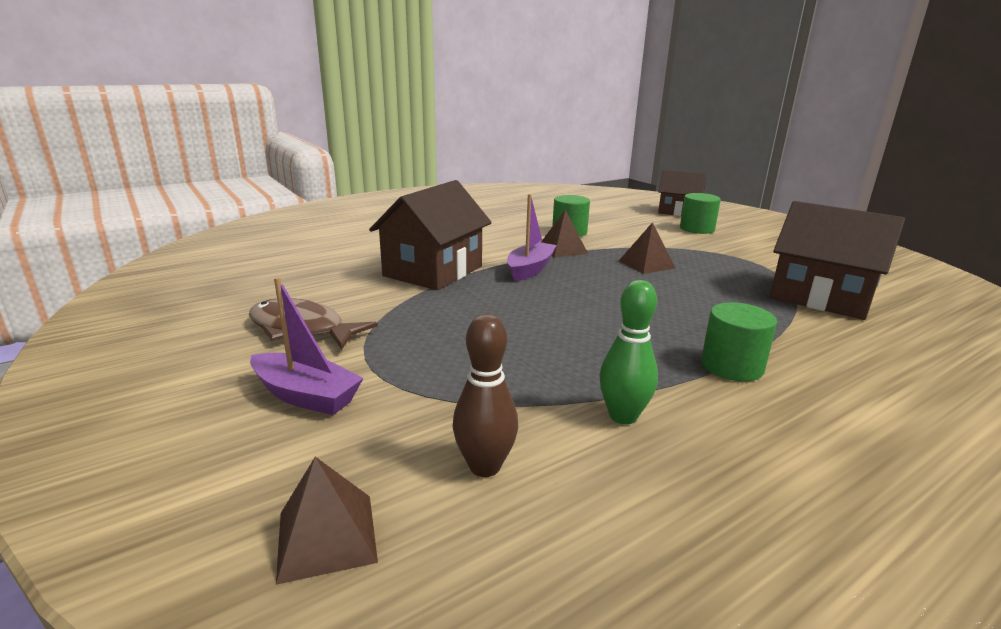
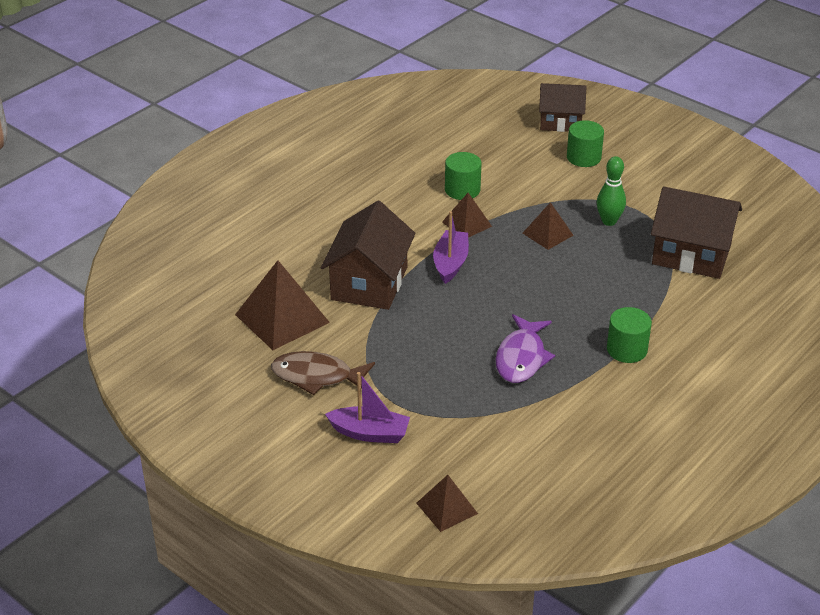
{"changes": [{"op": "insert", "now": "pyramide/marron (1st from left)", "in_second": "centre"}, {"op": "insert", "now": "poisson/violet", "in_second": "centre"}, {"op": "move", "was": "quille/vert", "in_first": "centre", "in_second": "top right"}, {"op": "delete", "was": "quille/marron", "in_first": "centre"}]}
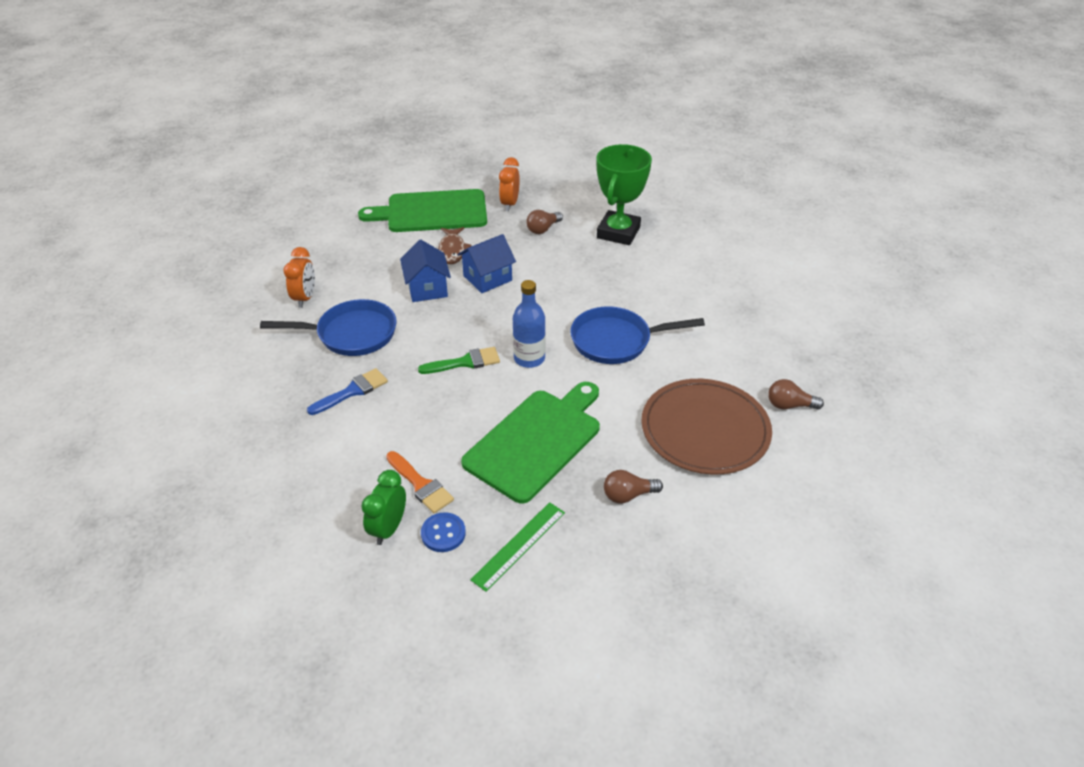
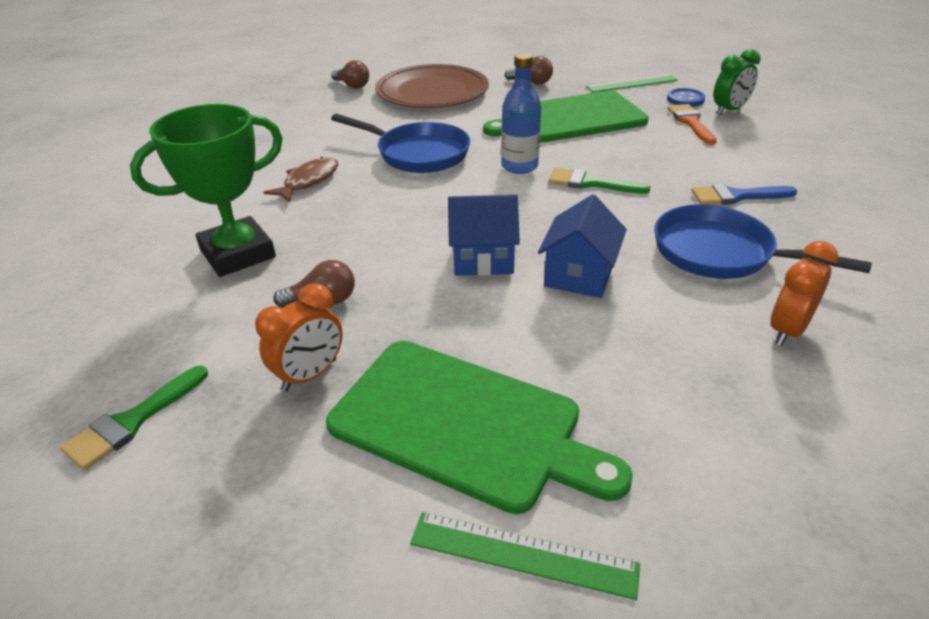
{"changes": [{"op": "insert", "now": "pinceau/vert (1st from left)", "in_second": "bottom left"}, {"op": "move", "was": "poisson/marron", "in_first": "top centre", "in_second": "top left"}, {"op": "insert", "now": "règle/vert (1st from left)", "in_second": "bottom centre"}]}
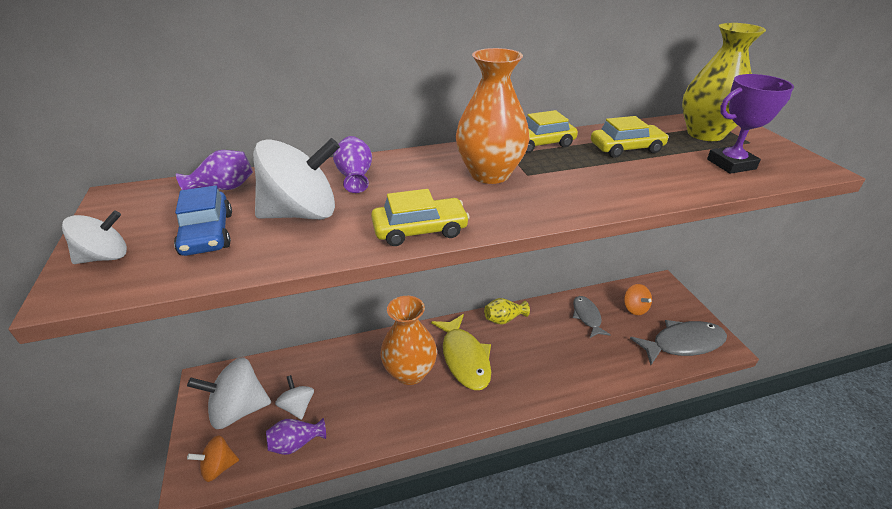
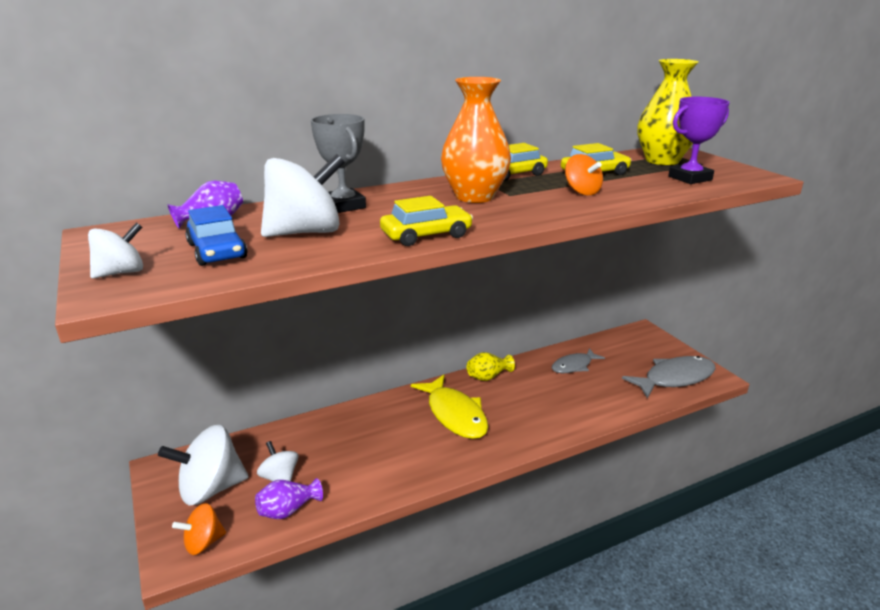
{"changes": [{"op": "replace", "was": "vase/violet (3rd from left)", "now": "trophée/gris", "in_first": "top centre", "in_second": "top centre"}, {"op": "rotate", "was": "poisson/gris (1st from left)", "in_first": "centre", "in_second": "centre", "clockwise": -105}, {"op": "move", "was": "toupie/orange (2nd from left)", "in_first": "middle right", "in_second": "top centre"}, {"op": "delete", "was": "vase/orange (1st from left)", "in_first": "bottom centre"}]}
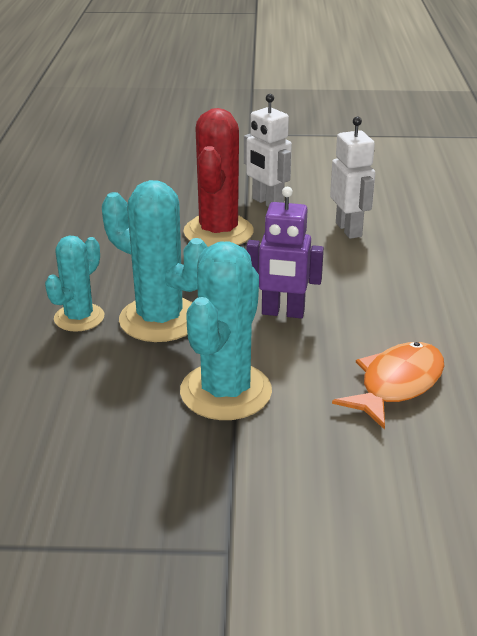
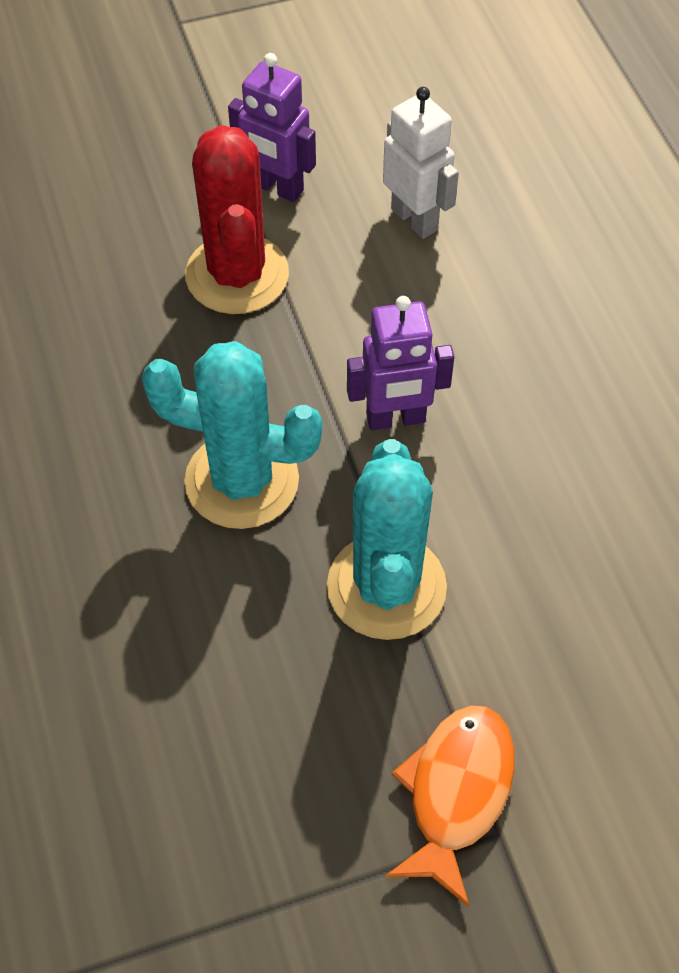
{"changes": [{"op": "recolor", "was": "robot/blanc (1st from left)", "now": "robot/violet (1st from left)", "in_first": "top centre", "in_second": "top centre"}, {"op": "move", "was": "poisson/orange", "in_first": "middle right", "in_second": "bottom centre"}, {"op": "delete", "was": "cactus/turquoise (1st from left)", "in_first": "middle left"}]}
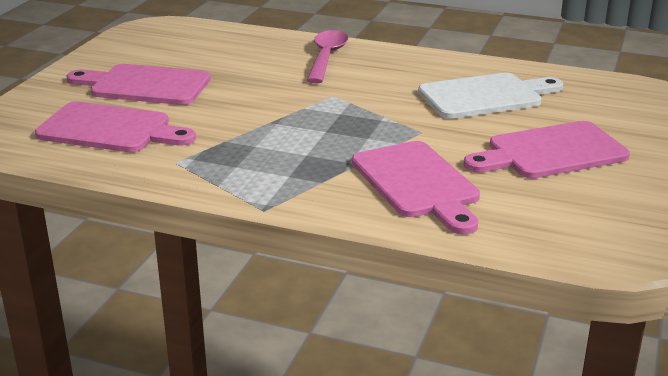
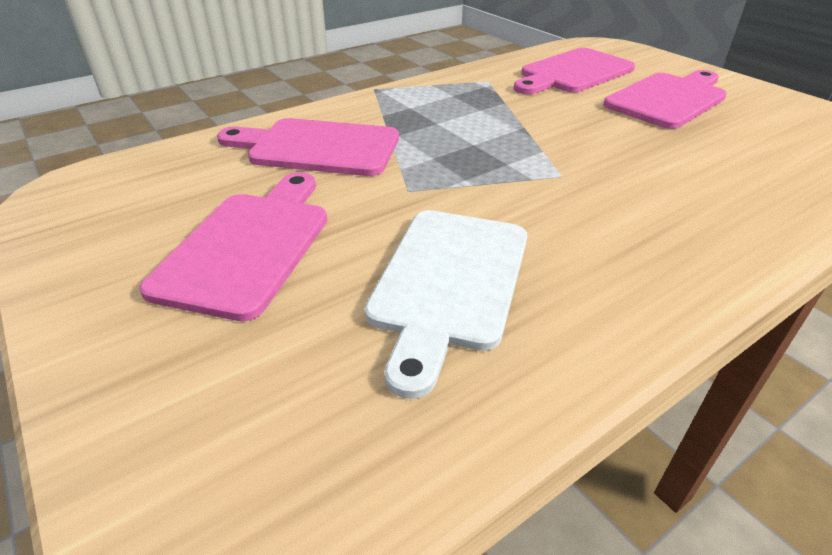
{"changes": [{"op": "delete", "was": "cuillère/rose", "in_first": "top centre"}]}
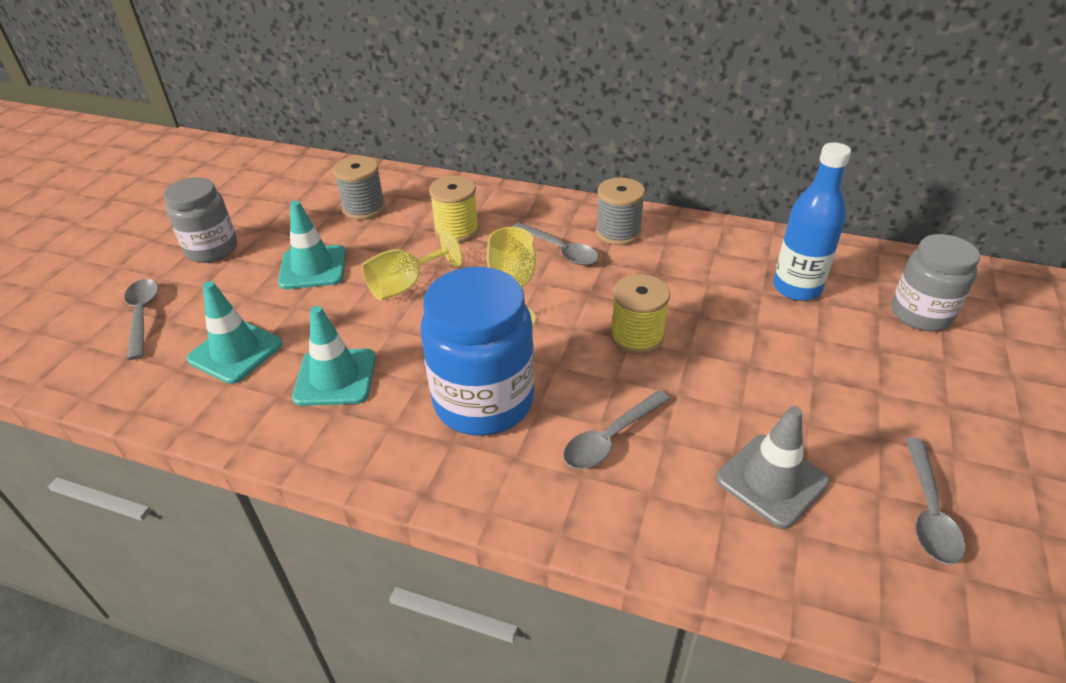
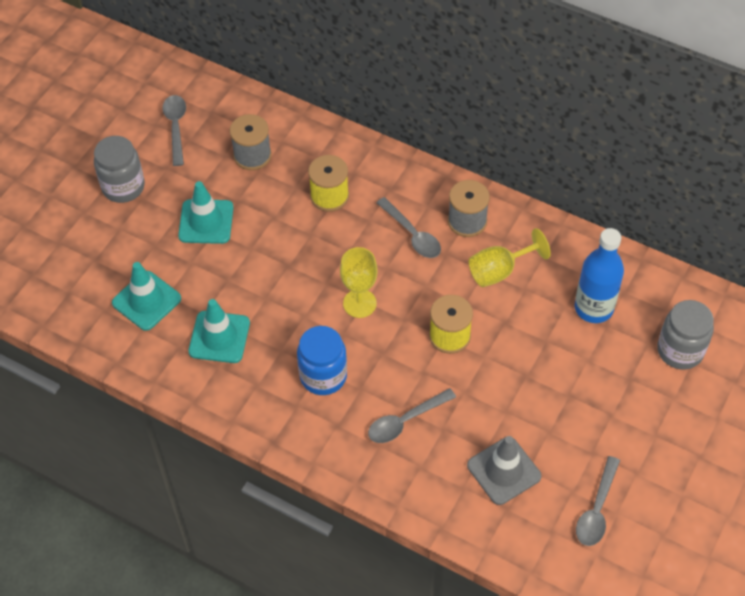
{"changes": [{"op": "move", "was": "cuillère/gris (1st from left)", "in_first": "middle left", "in_second": "top left"}, {"op": "resize", "was": "bocal/bleu", "in_first": "centre", "in_second": "centre", "ratio": 0.65}, {"op": "move", "was": "verre à pied/jaune (1st from left in the first image)", "now": "verre à pied/jaune (2nd from left)", "in_first": "centre", "in_second": "middle right"}]}
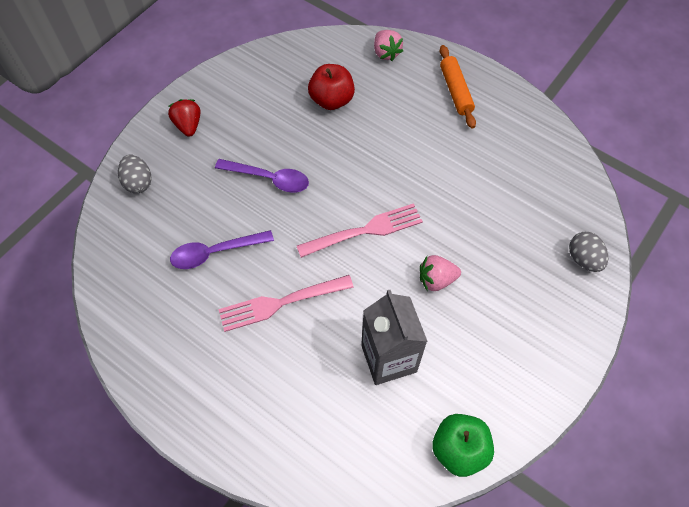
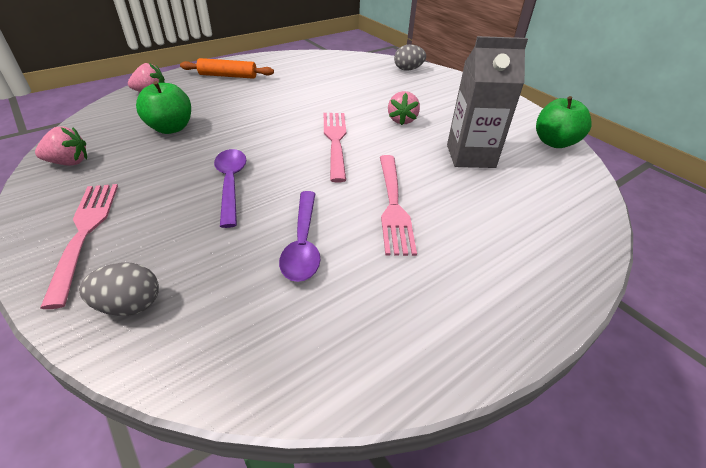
{"changes": [{"op": "insert", "now": "fraise/rose (1st from left)", "in_second": "top left"}, {"op": "replace", "was": "fraise/rouge", "now": "fourchette/rose (1st from left)", "in_first": "top left", "in_second": "middle left"}, {"op": "recolor", "was": "pomme/rouge", "now": "pomme/vert (1st from left)", "in_first": "top centre", "in_second": "top left"}, {"op": "rotate", "was": "cuillère/violet (2nd from left in the first image)", "in_first": "centre", "in_second": "middle left", "clockwise": -45}]}
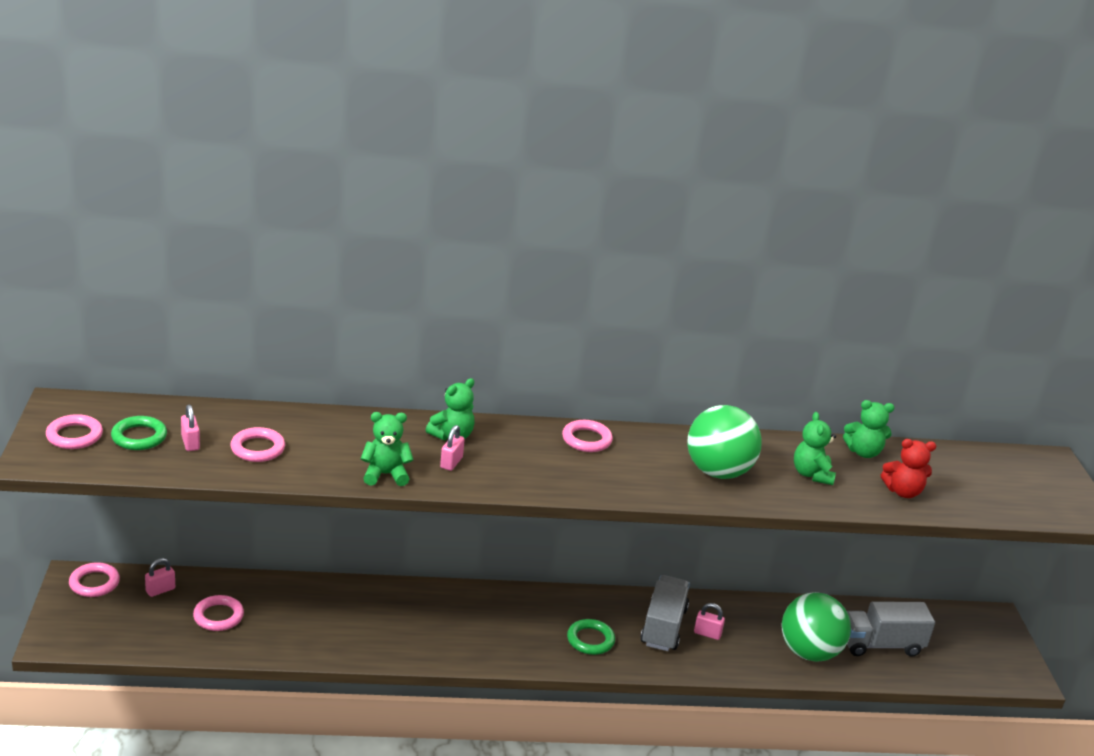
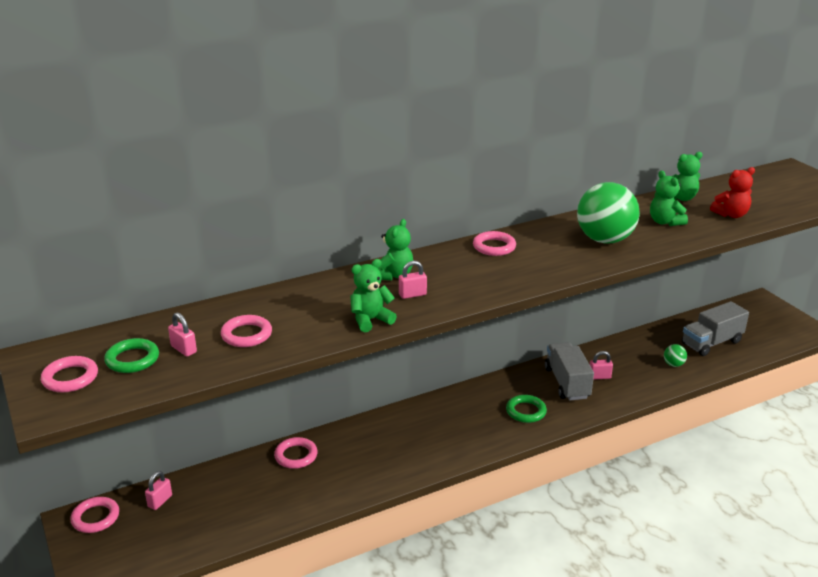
{"changes": [{"op": "move", "was": "anneau/rose (3rd from left in the first image)", "now": "anneau/rose (4th from left)", "in_first": "bottom left", "in_second": "bottom centre"}, {"op": "rotate", "was": "cadenas/rose (3rd from left)", "in_first": "centre", "in_second": "centre", "clockwise": 75}, {"op": "resize", "was": "balle/vert (2nd from left)", "in_first": "bottom right", "in_second": "middle right", "ratio": 0.42}]}
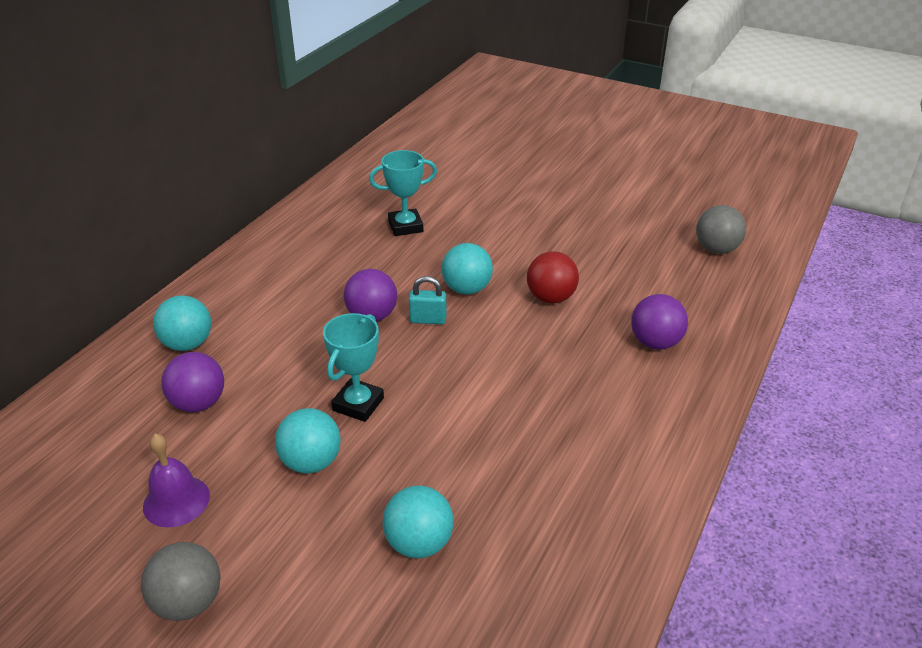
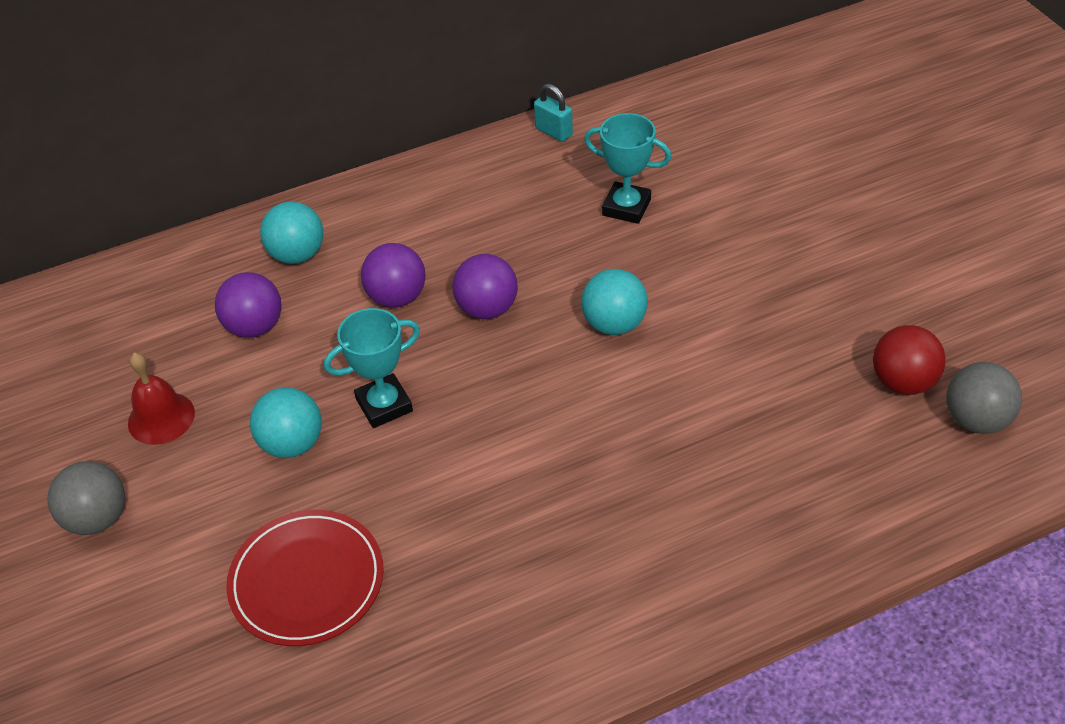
{"changes": [{"op": "recolor", "was": "cloche/violet", "now": "cloche/rouge", "in_first": "bottom left", "in_second": "middle left"}, {"op": "replace", "was": "balle/turquoise (3rd from left)", "now": "assiette/rouge", "in_first": "bottom centre", "in_second": "bottom left"}, {"op": "move", "was": "balle/violet (3rd from left in the first image)", "now": "balle/violet (2nd from left)", "in_first": "middle right", "in_second": "centre"}, {"op": "move", "was": "cadenas/turquoise", "in_first": "centre", "in_second": "top centre"}, {"op": "move", "was": "balle/rouge", "in_first": "centre", "in_second": "middle right"}]}
